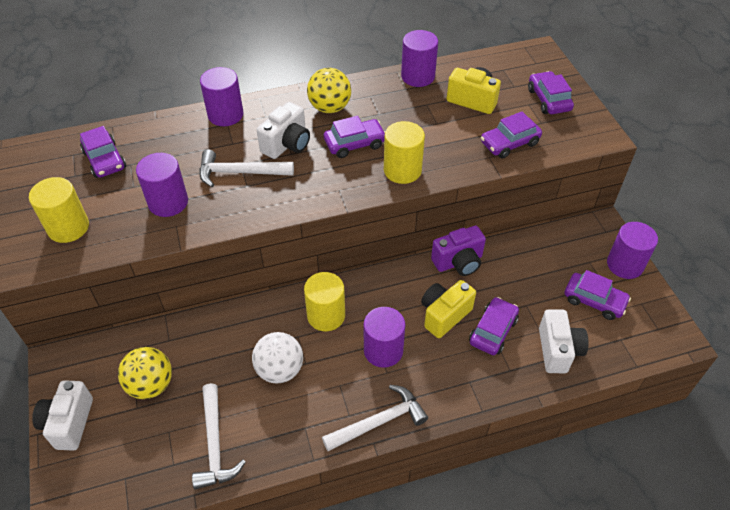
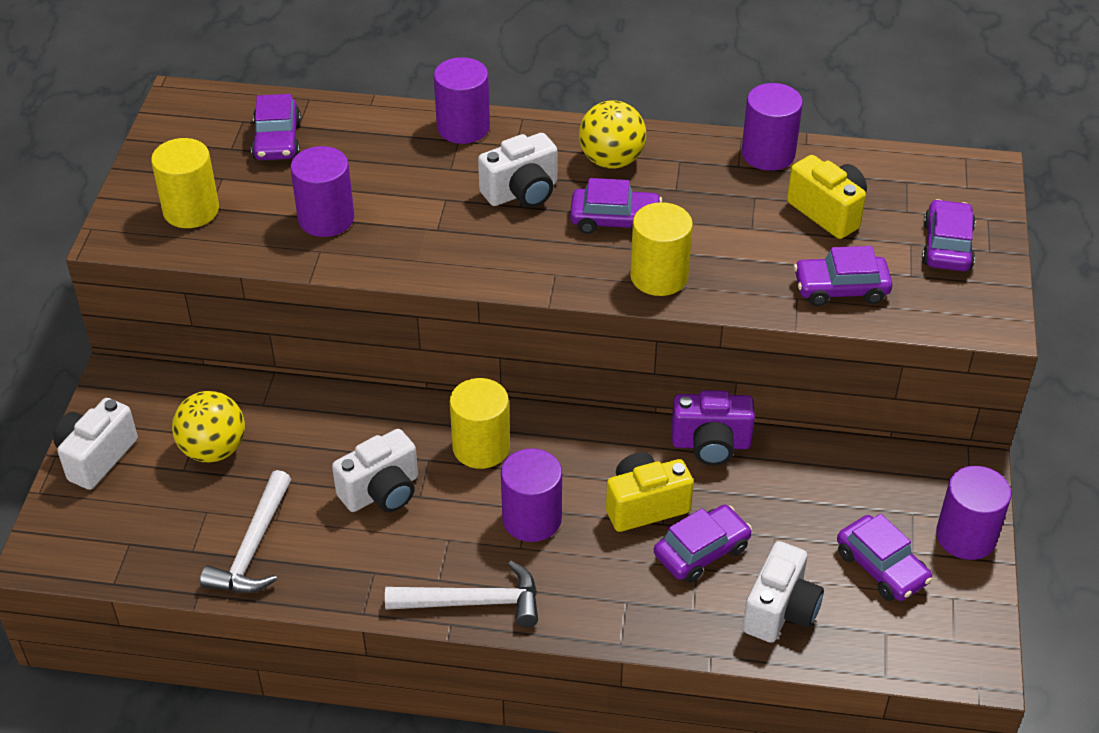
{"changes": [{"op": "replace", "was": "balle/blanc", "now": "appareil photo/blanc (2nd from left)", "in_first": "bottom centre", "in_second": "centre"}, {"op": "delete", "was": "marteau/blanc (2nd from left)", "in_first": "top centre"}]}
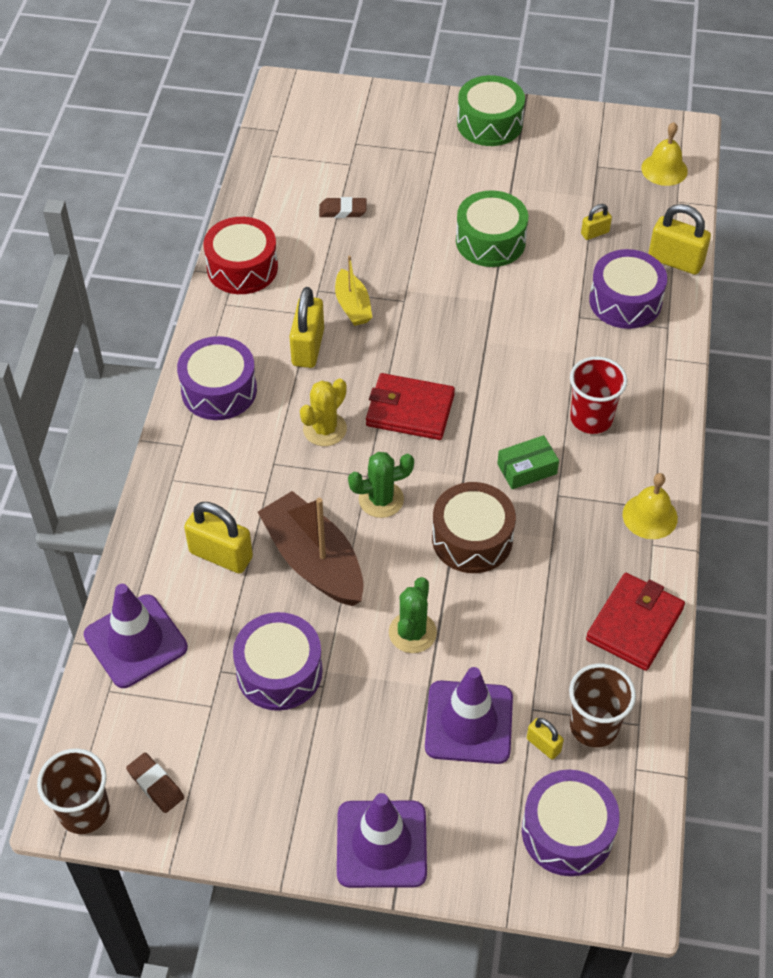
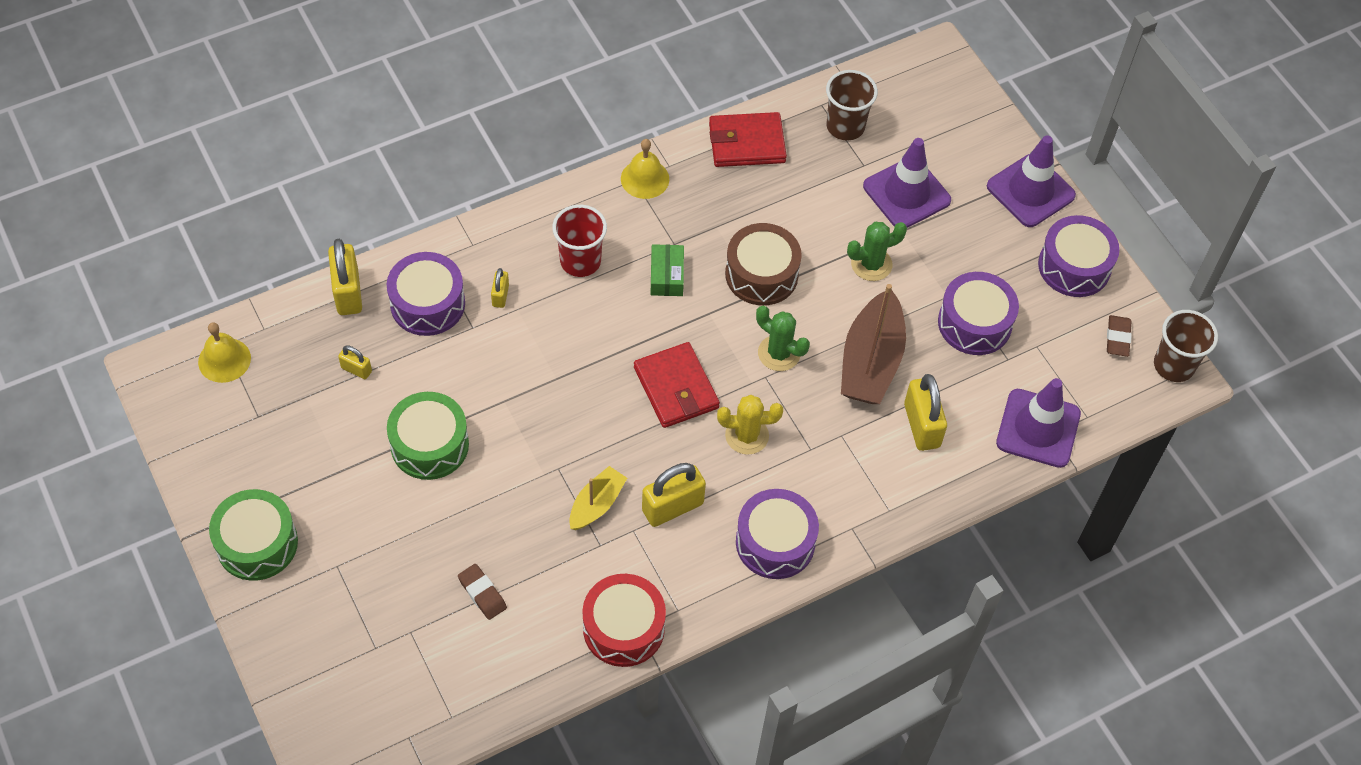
{"changes": [{"op": "move", "was": "cadenas/jaune (3rd from left)", "in_first": "bottom right", "in_second": "centre"}, {"op": "rotate", "was": "boîte/vert", "in_first": "middle right", "in_second": "centre", "clockwise": 60}, {"op": "move", "was": "tambour/violet (3rd from left in the first image)", "now": "tambour/violet (4th from left)", "in_first": "bottom right", "in_second": "middle right"}]}
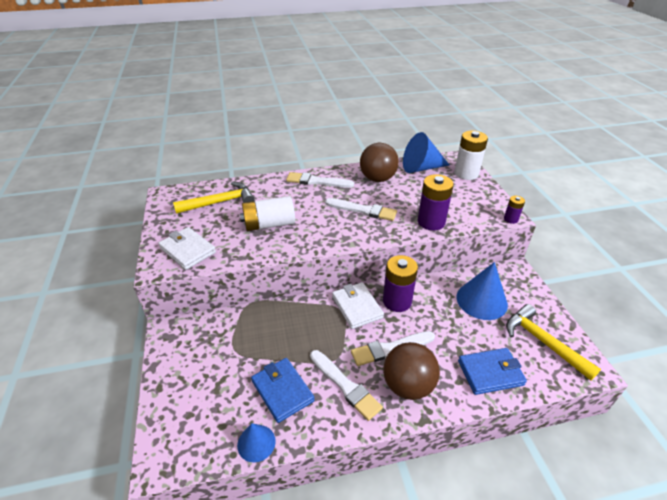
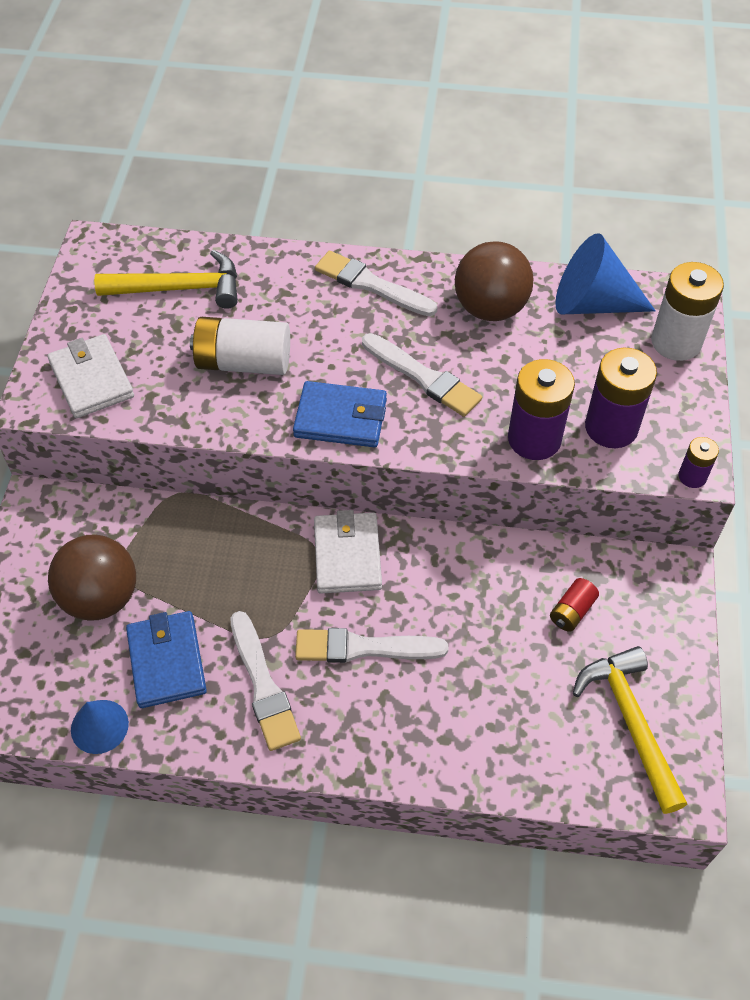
{"changes": [{"op": "move", "was": "balle/marron (2nd from left in the first image)", "now": "balle/marron (1st from left)", "in_first": "bottom centre", "in_second": "middle left"}, {"op": "move", "was": "portefeuille/bleu (2nd from left)", "in_first": "bottom right", "in_second": "centre"}, {"op": "replace", "was": "cône/bleu (3rd from left)", "now": "pile/rouge", "in_first": "middle right", "in_second": "middle right"}, {"op": "move", "was": "pile/violet (1st from left in the first image)", "now": "pile/violet (2nd from left)", "in_first": "centre", "in_second": "middle right"}]}
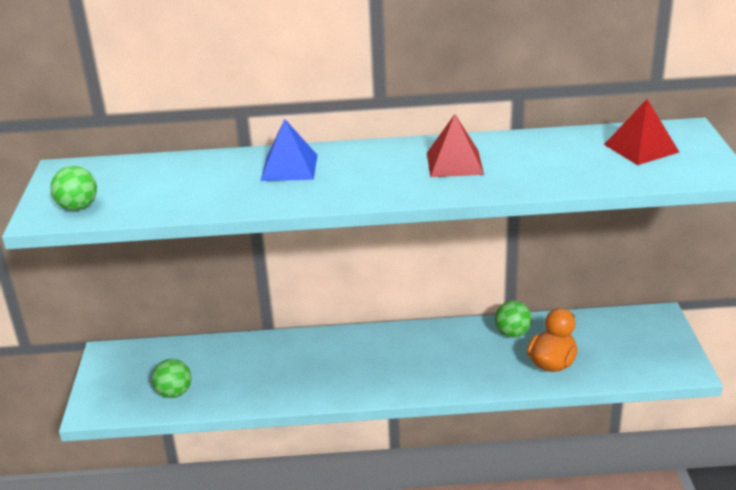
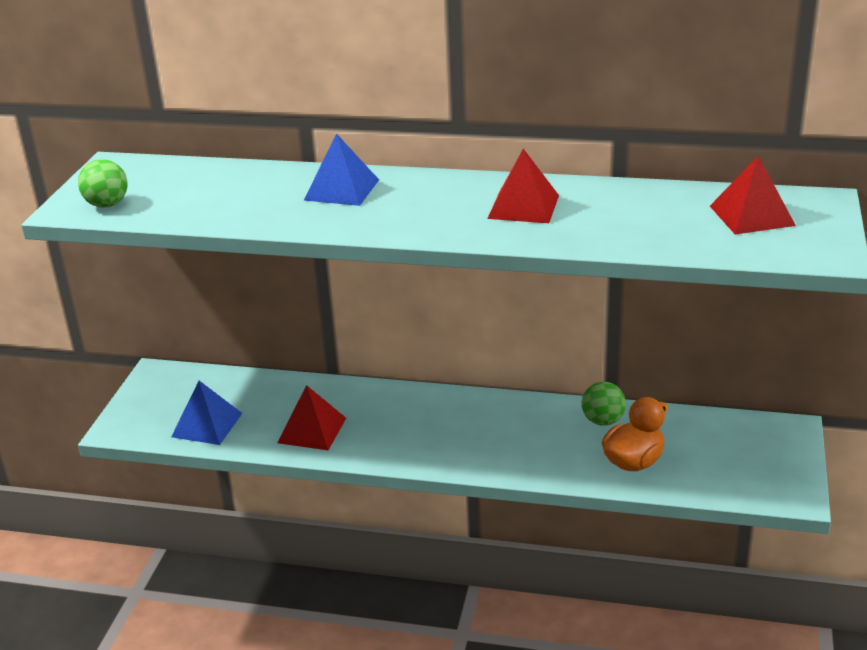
{"changes": [{"op": "replace", "was": "balle/vert (2nd from left)", "now": "pyramide/bleu (1st from left)", "in_first": "bottom left", "in_second": "middle left"}, {"op": "insert", "now": "pyramide/rouge (1st from left)", "in_second": "centre"}]}
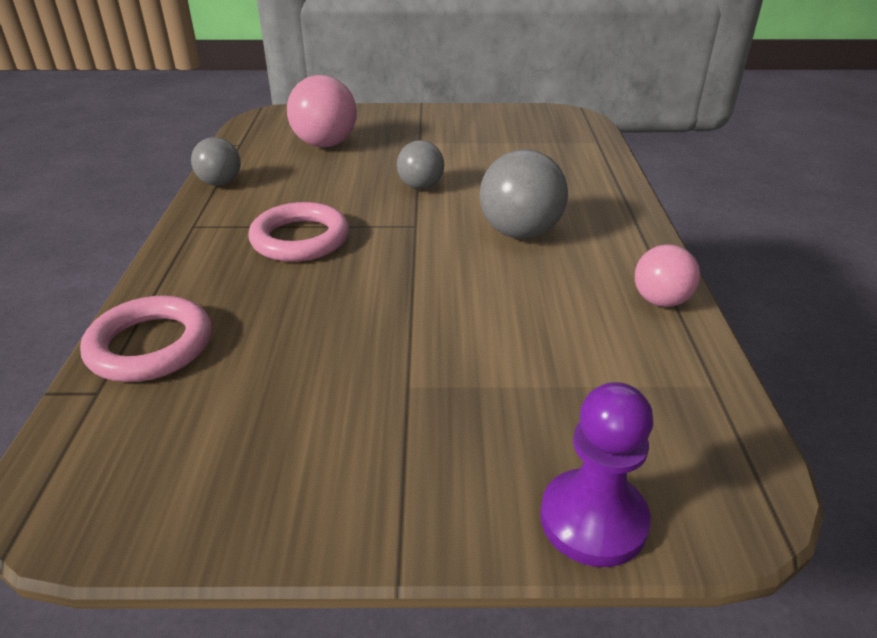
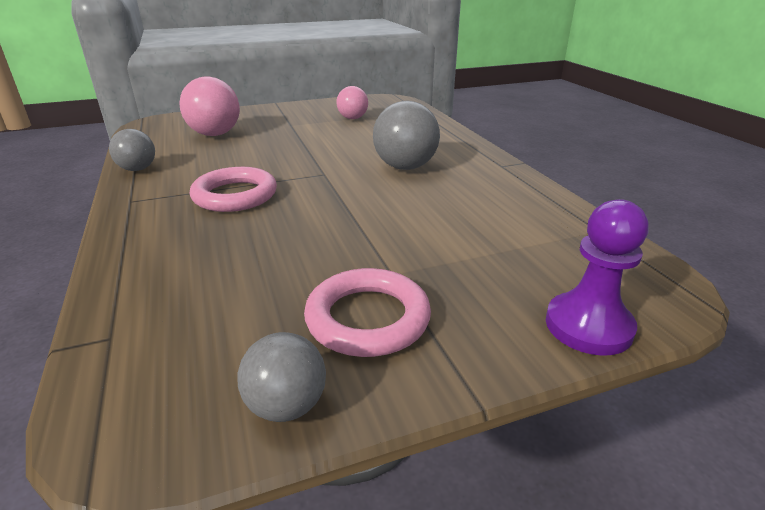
{"changes": [{"op": "move", "was": "balle/gris (2nd from left)", "in_first": "top centre", "in_second": "bottom centre"}, {"op": "move", "was": "anneau/rose (1st from left in the first image)", "now": "anneau/rose (2nd from left)", "in_first": "middle left", "in_second": "centre"}, {"op": "move", "was": "balle/rose (2nd from left)", "in_first": "middle right", "in_second": "top centre"}]}
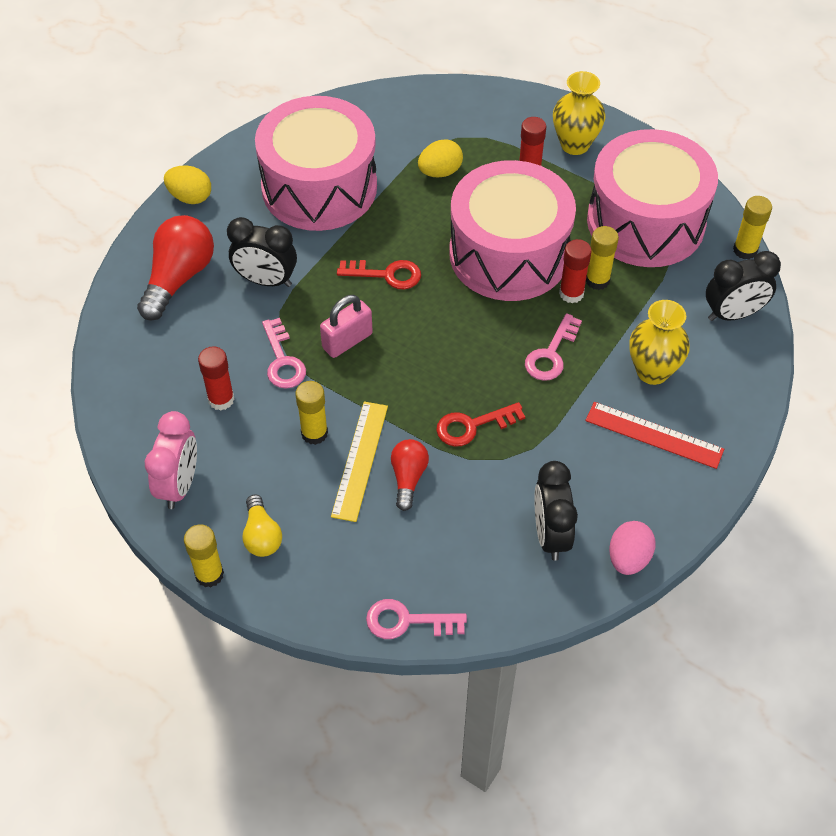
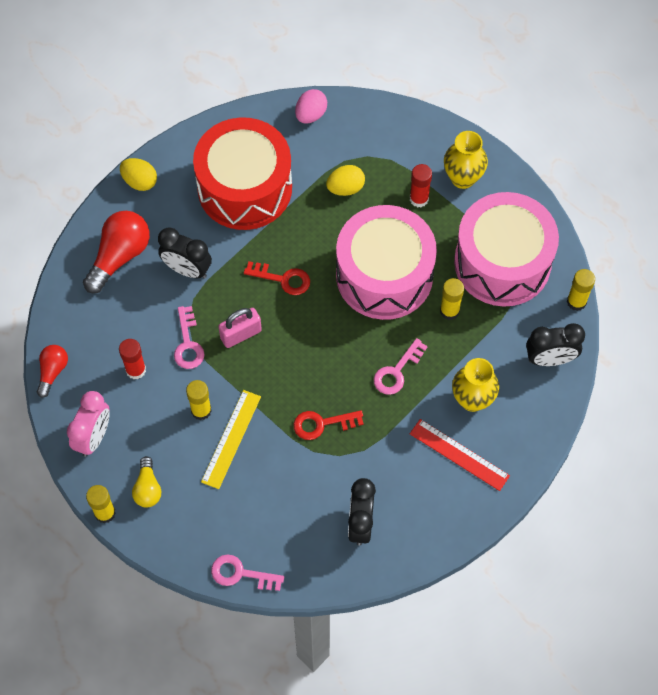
{"changes": [{"op": "move", "was": "ampoule/rouge (2nd from left in the first image)", "now": "ampoule/rouge (1st from left)", "in_first": "centre", "in_second": "middle left"}, {"op": "recolor", "was": "tambour/rose (1st from left)", "now": "tambour/rouge", "in_first": "top centre", "in_second": "top centre"}, {"op": "move", "was": "œuf/rose", "in_first": "middle right", "in_second": "top centre"}, {"op": "delete", "was": "bâton de colle/rouge (3rd from left)", "in_first": "top right"}]}
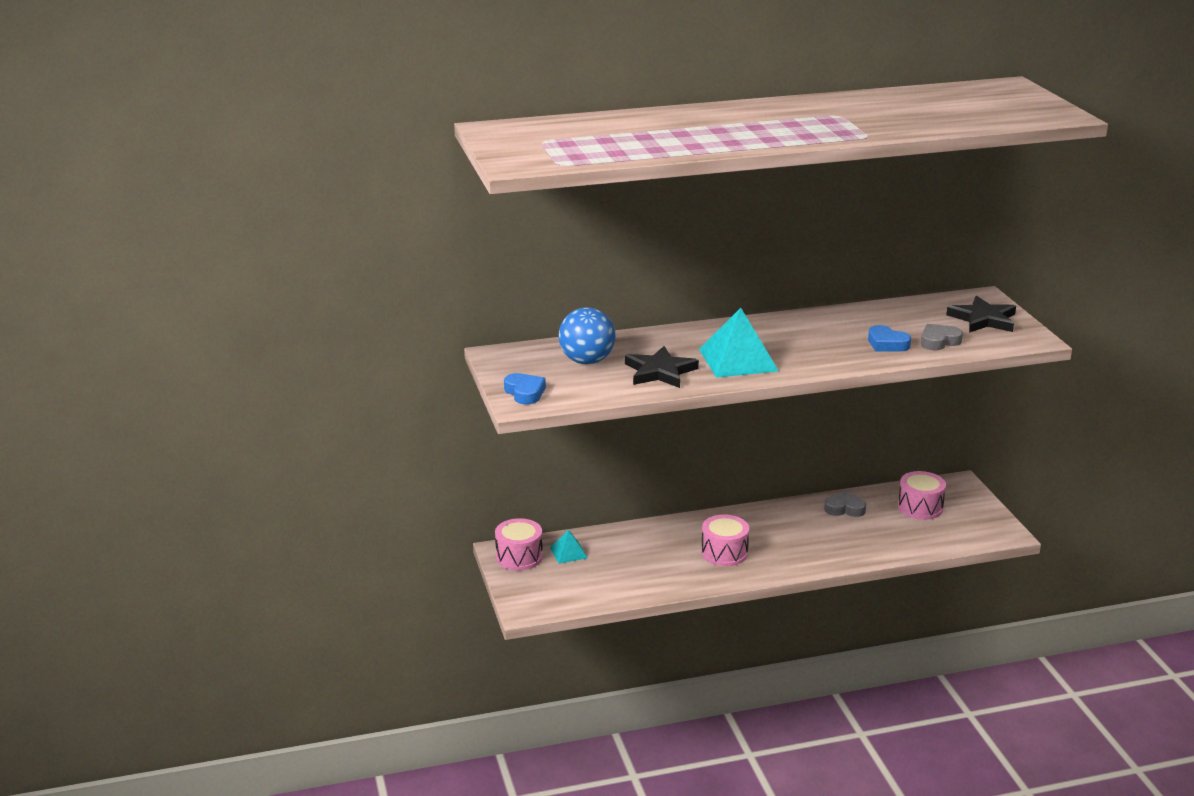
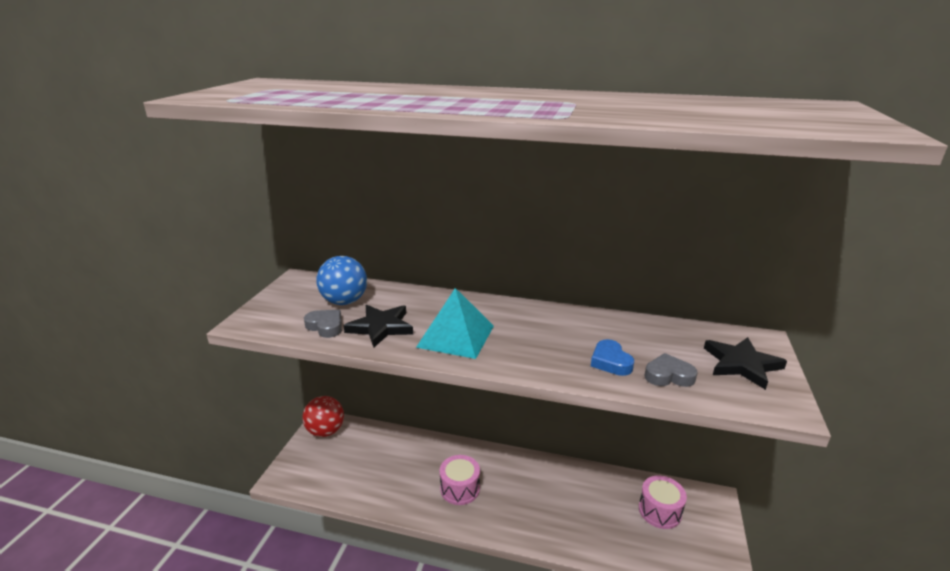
{"changes": [{"op": "replace", "was": "tambour/rose (1st from left)", "now": "balle/rouge", "in_first": "bottom centre", "in_second": "bottom centre"}, {"op": "move", "was": "cœur/gris (1st from left)", "in_first": "middle right", "in_second": "centre"}, {"op": "delete", "was": "cœur/bleu (1st from left)", "in_first": "centre"}, {"op": "delete", "was": "pyramide/turquoise (1st from left)", "in_first": "bottom centre"}]}
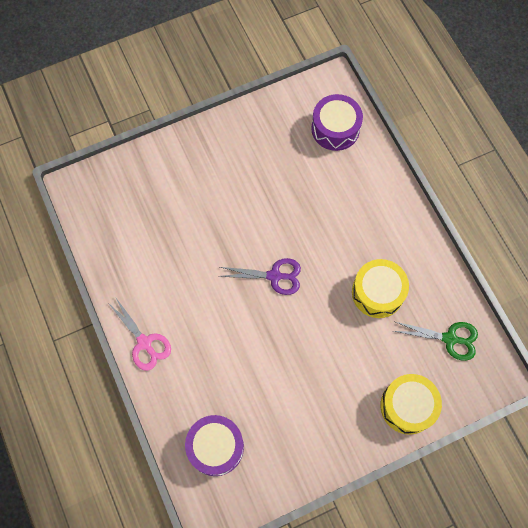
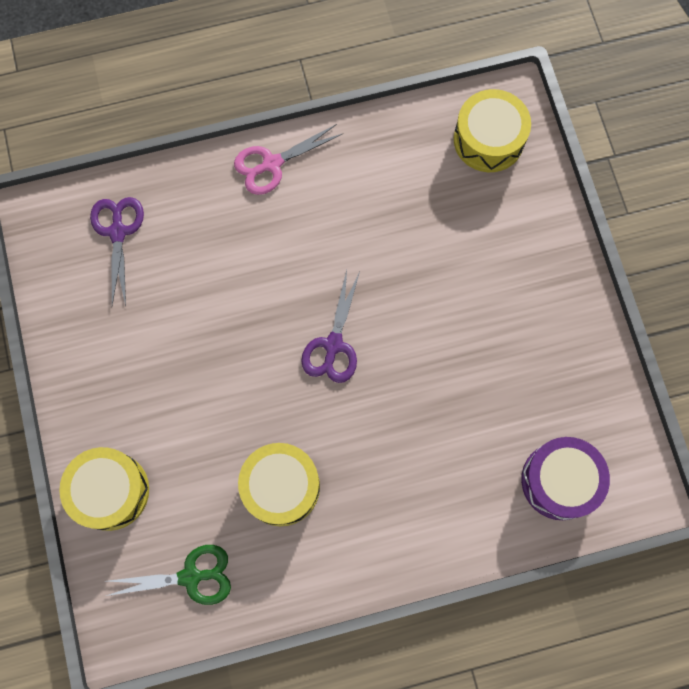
{"changes": [{"op": "replace", "was": "tambour/violet (1st from left)", "now": "ciseaux/violet (1st from left)", "in_first": "bottom centre", "in_second": "middle left"}, {"op": "rotate", "was": "ciseaux/vert", "in_first": "middle right", "in_second": "bottom left", "clockwise": -120}, {"op": "insert", "now": "tambour/jaune (3rd from left)", "in_second": "top right"}]}
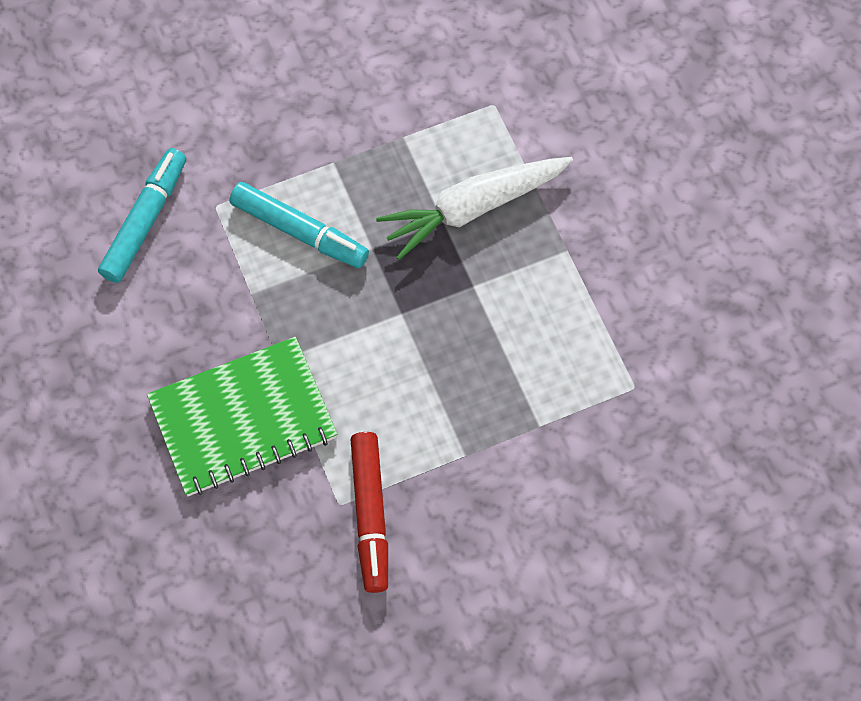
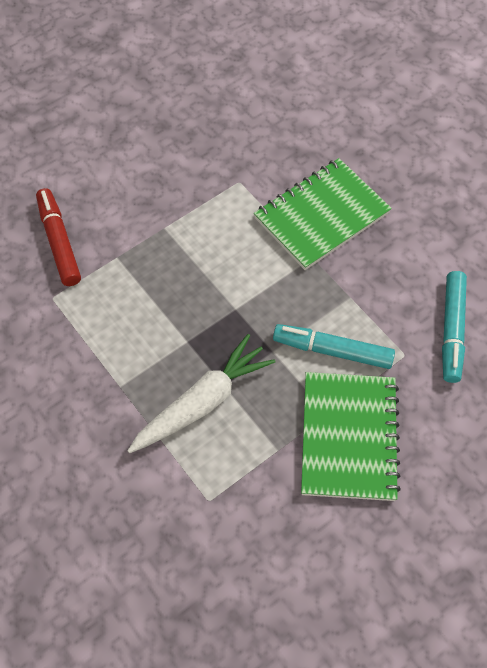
{"changes": [{"op": "move", "was": "feutre/rouge", "in_first": "bottom centre", "in_second": "middle left"}, {"op": "insert", "now": "carnet/vert (2nd from left)", "in_second": "middle right"}]}
